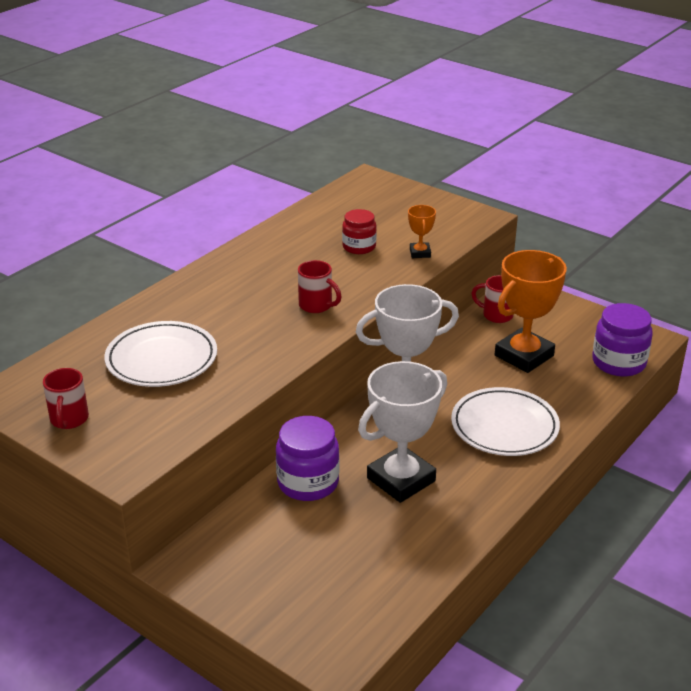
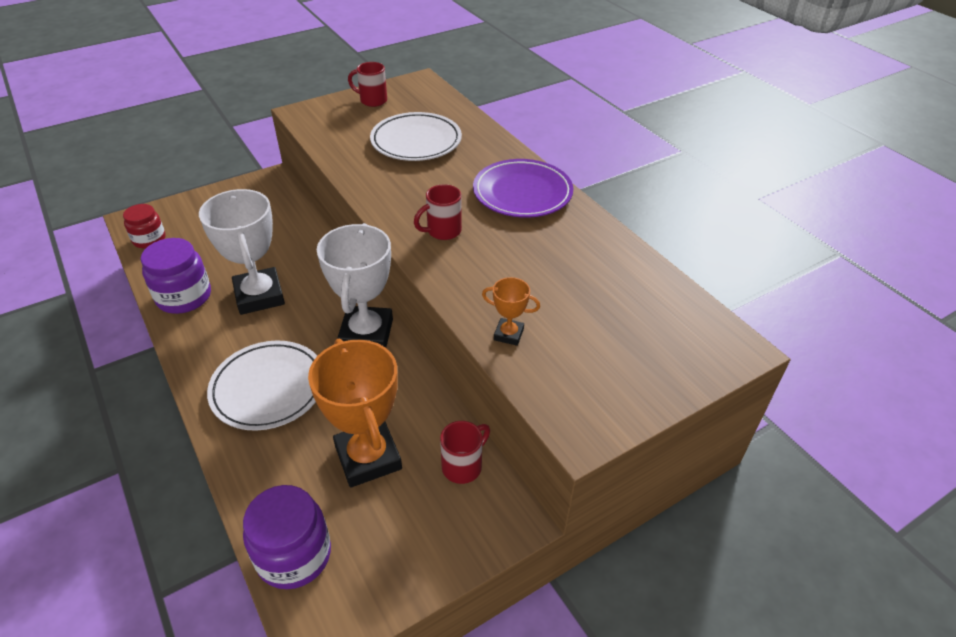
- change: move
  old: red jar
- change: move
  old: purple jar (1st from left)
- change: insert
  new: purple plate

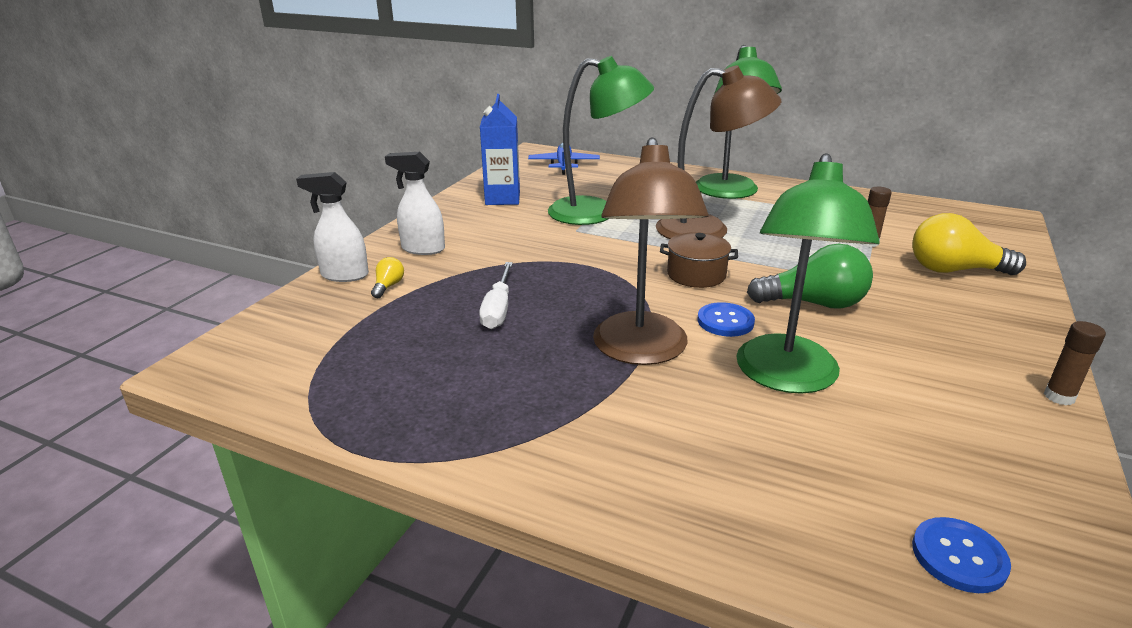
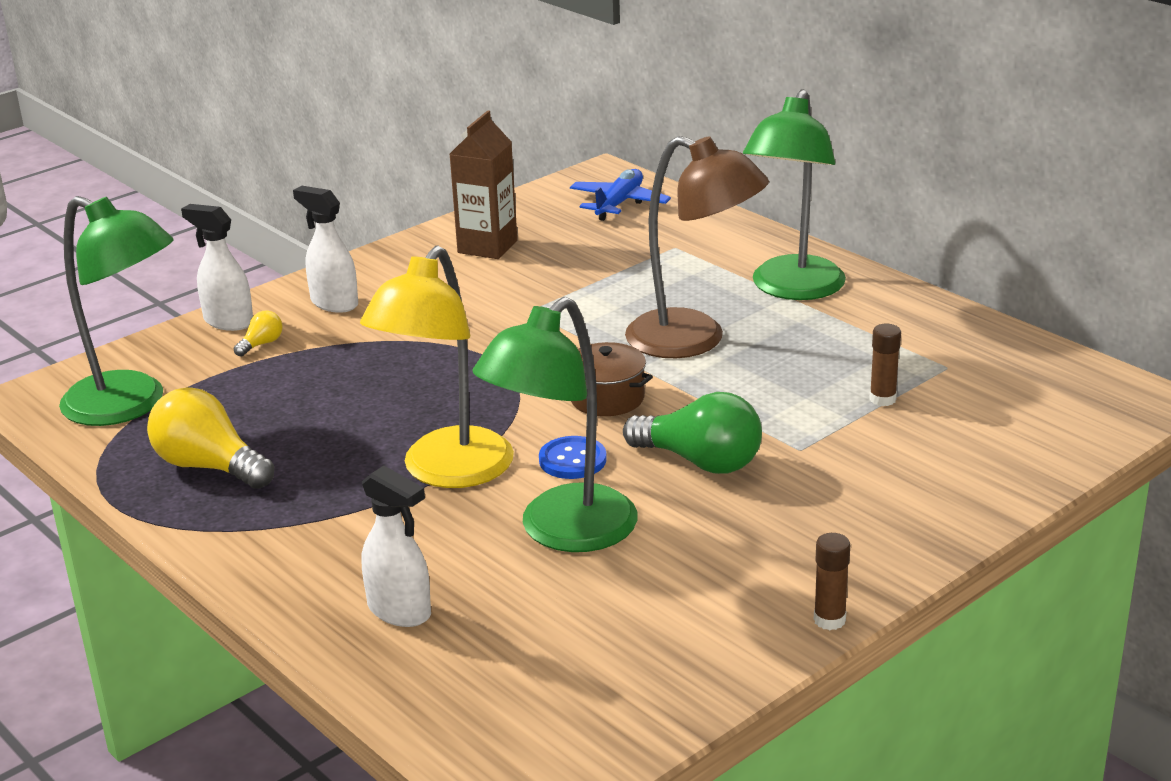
- change: move
  old: green lamp (1st from left)
- change: recolor
  old: blue carton
  new: brown carton
- change: recolor
  old: brown lamp (1st from left)
  new: yellow lamp
- change: move
  old: yellow light bulb (2nd from left in the first image)
  new: yellow light bulb (1st from left)
- change: delete
  old: white screwdriver
- change: delete
  old: blue button (2nd from left)
- change: insert
  new: white spray bottle (3rd from left)

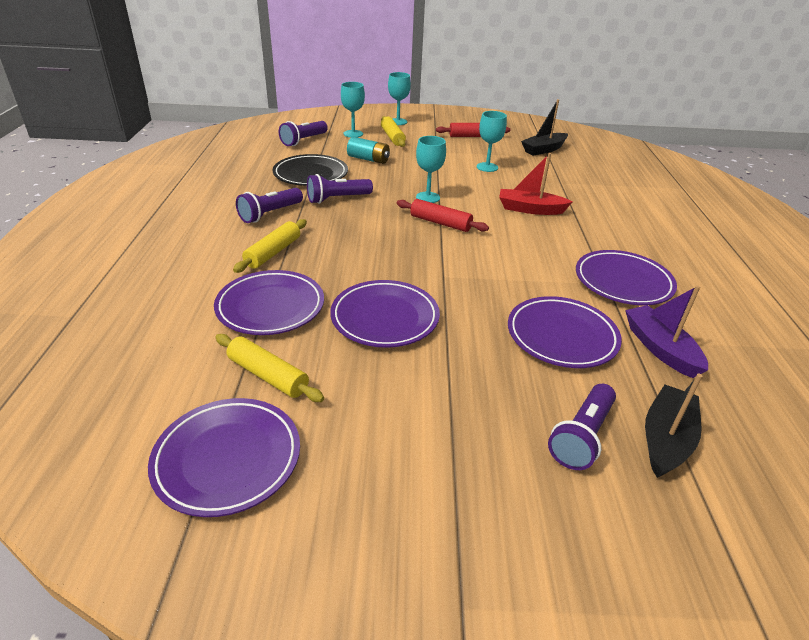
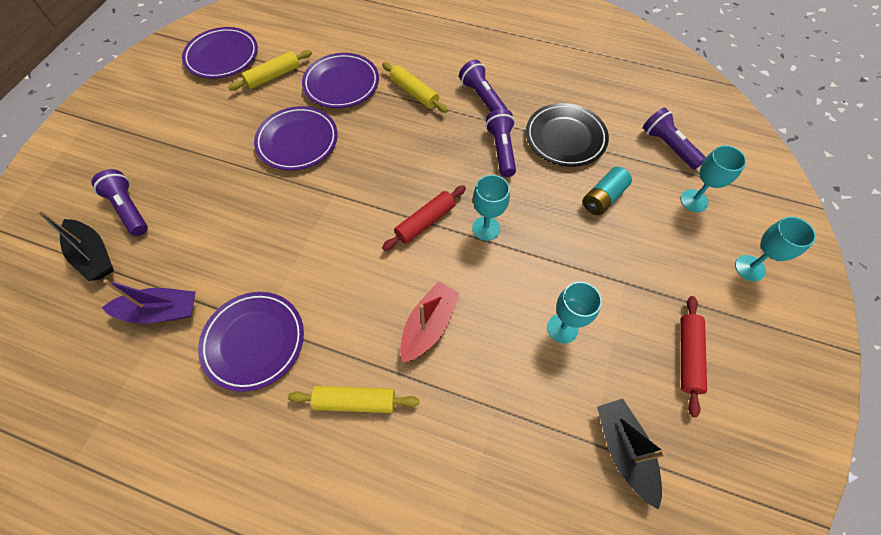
- change: move
  old: yellow rolling pin (3rd from left in the first image)
  new: yellow rolling pin (2nd from left)
- change: delete
  old: purple plate (4th from left)

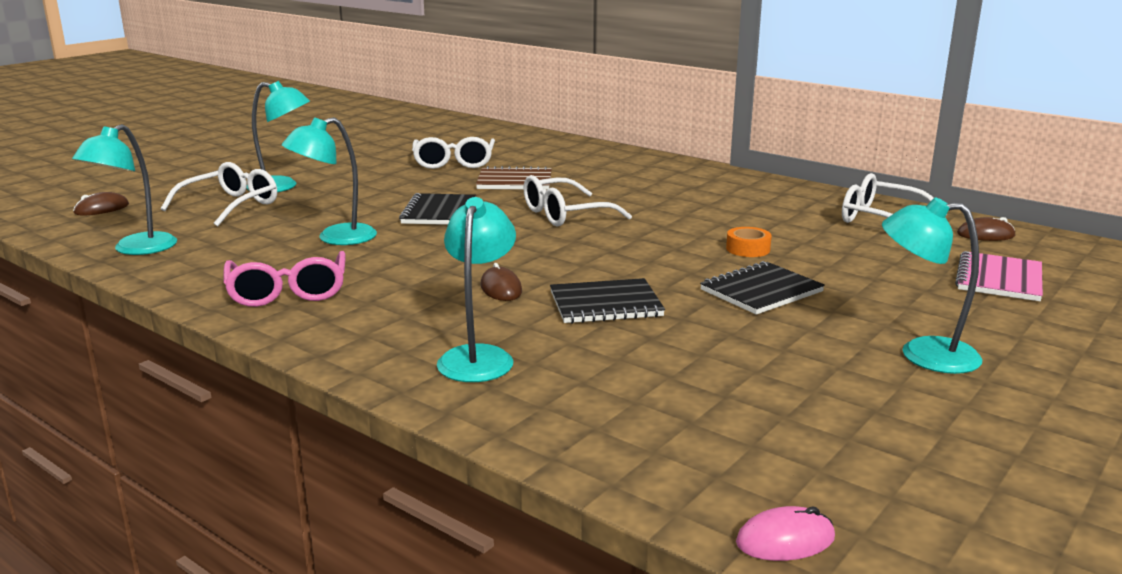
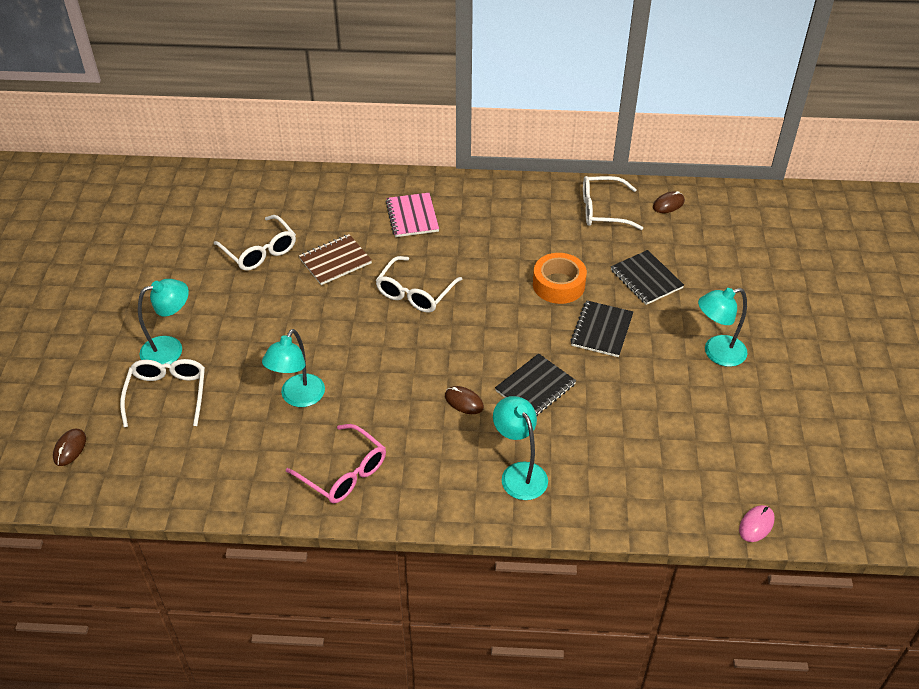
- change: delete
  old: turquoise lamp (1st from left)
- change: move
  old: black notebook (1st from left in the first image)
  new: black notebook (3rd from left)
- change: resize
  old: orange tape
  factor: 1.77
- change: move
  old: pink notebook

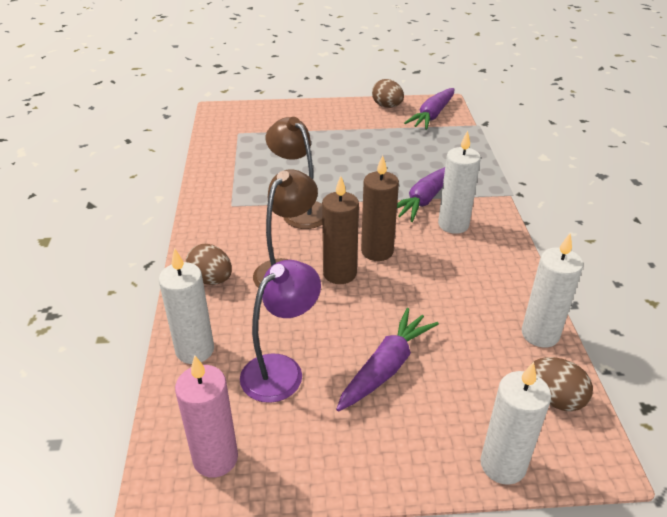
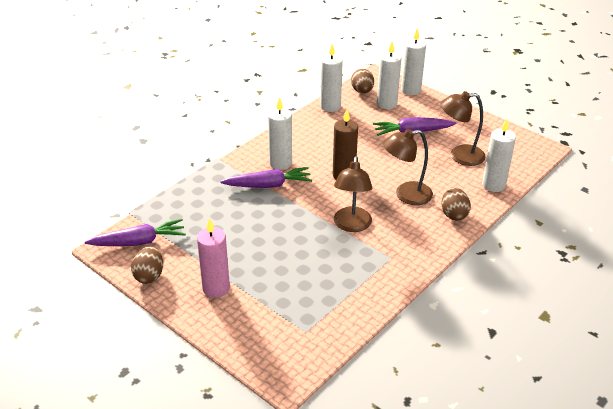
- change: delete
  old: brown candle (1st from left)
- change: recolor
  old: purple lamp
  new: brown lamp (3rd from left)
- change: move
  old: pink candle
- change: insert
  new: white candle (3rd from left)

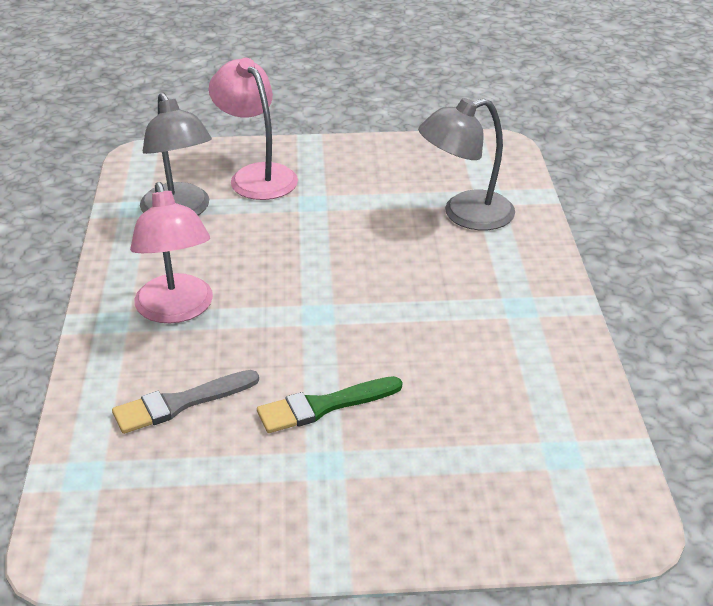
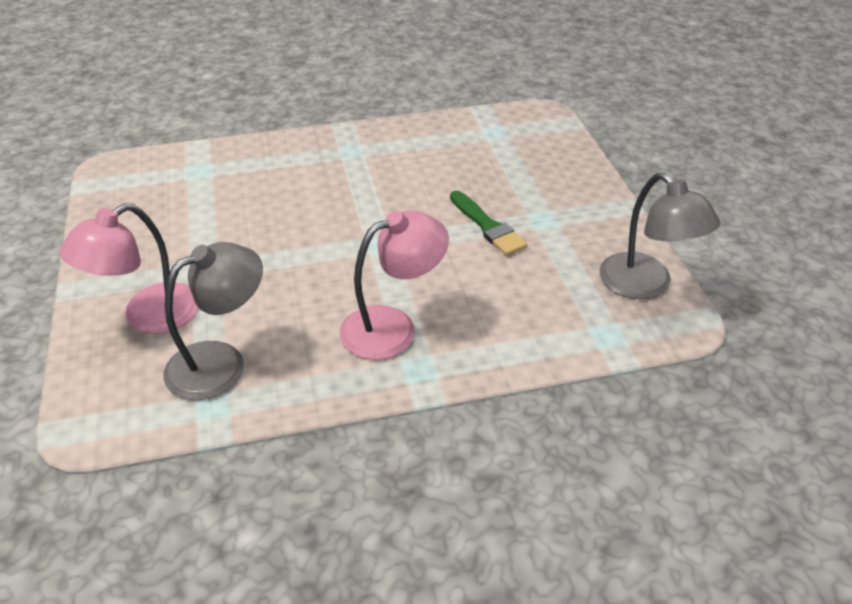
- change: move
  old: grey lamp (2nd from left)
- change: delete
  old: grey brush

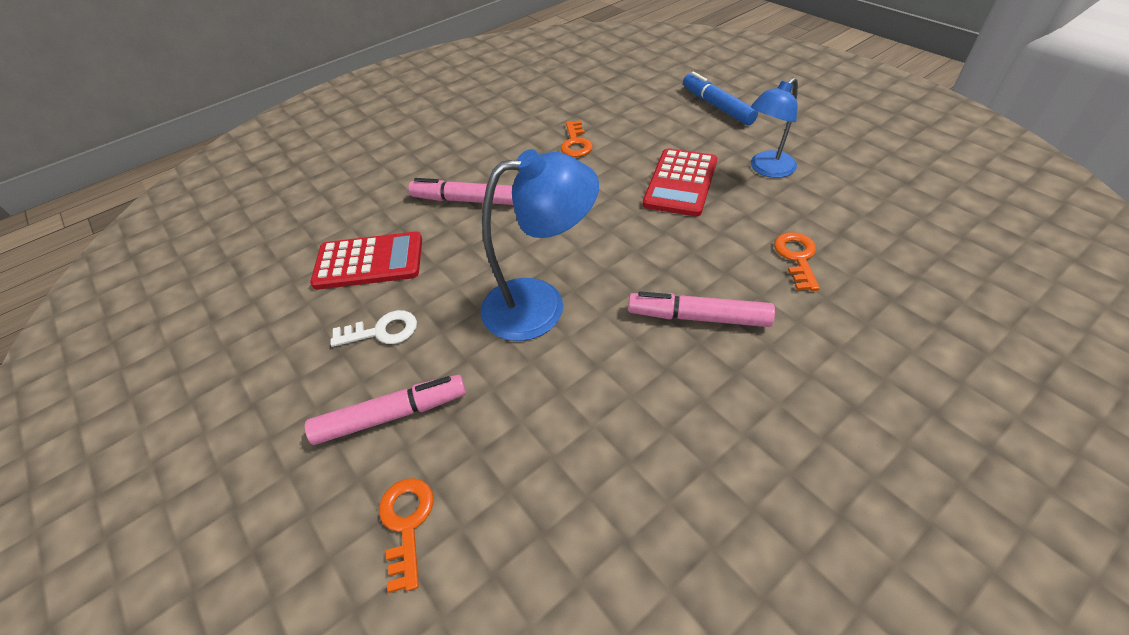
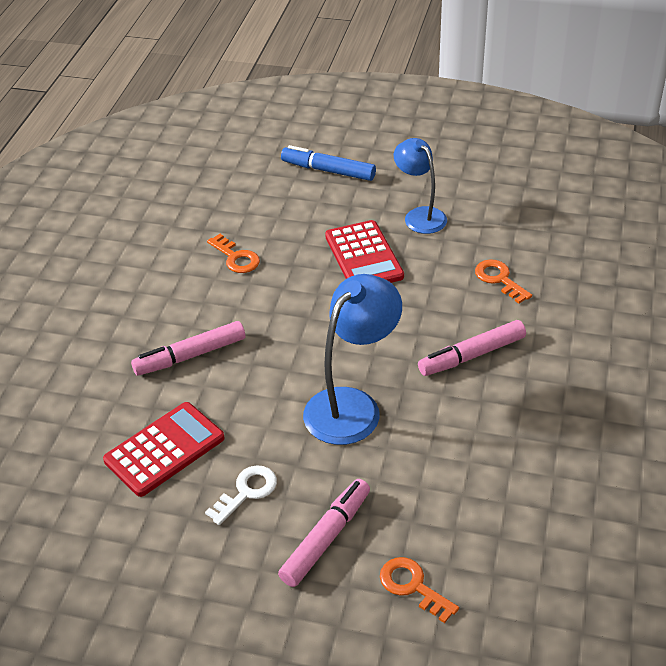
- change: rotate
  old: blue lamp (2nd from left)
  degrees: 135

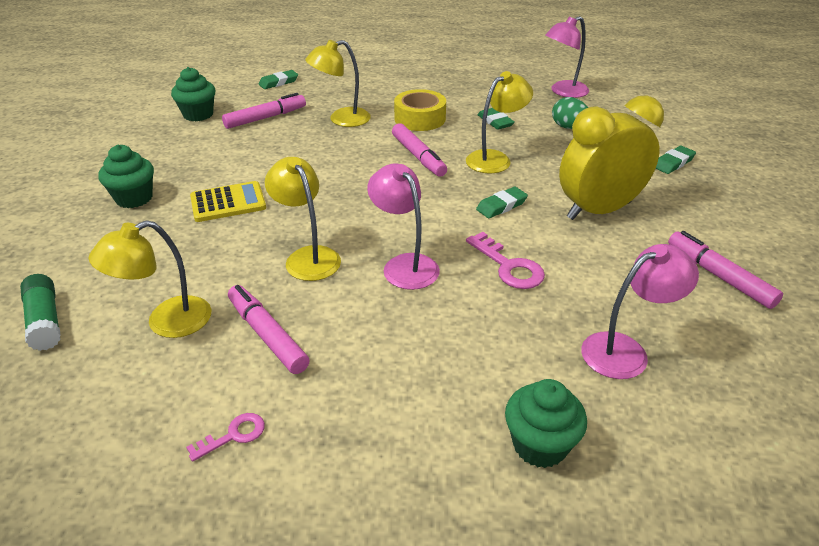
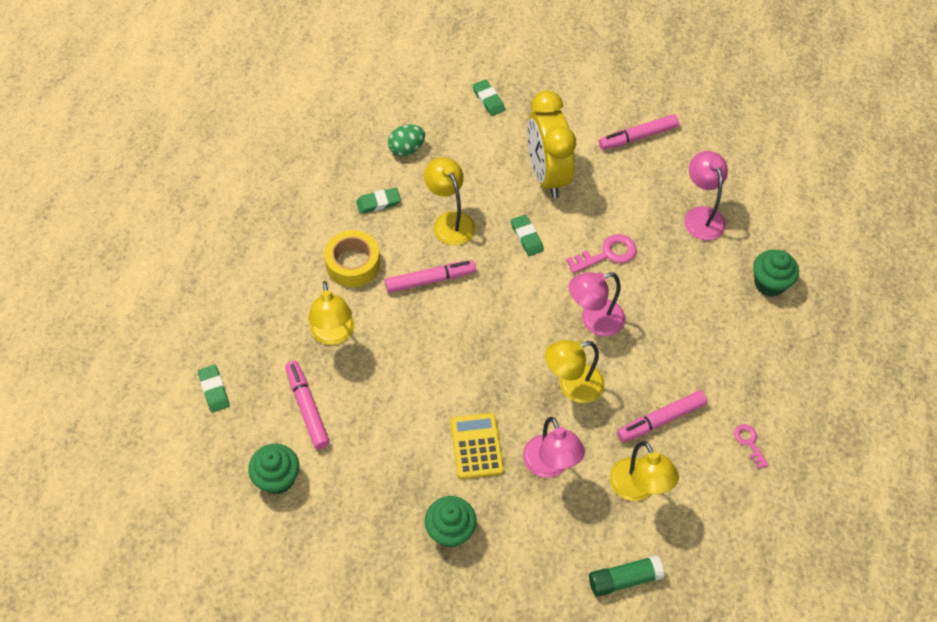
- change: move
  old: pink lamp (2nd from left in the first image)
  new: pink lamp (1st from left)

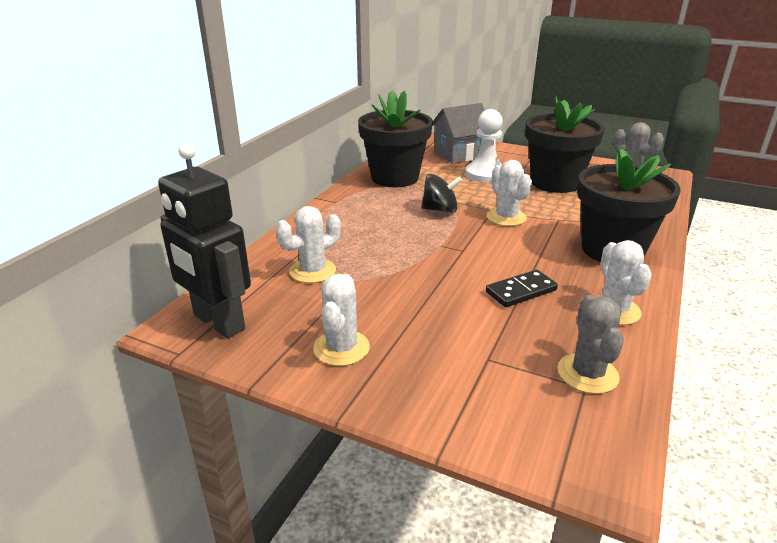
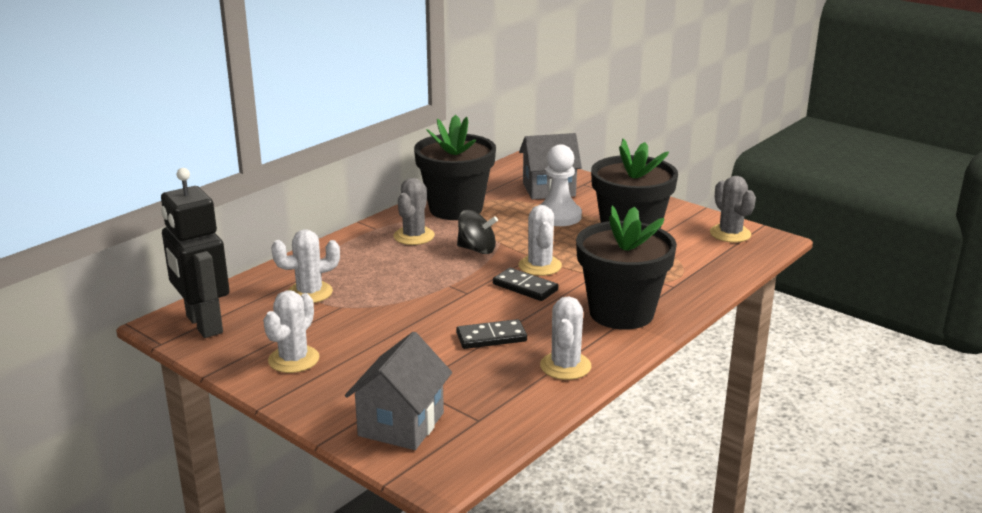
- change: move
  old: grey cactus (1st from left)
- change: insert
  new: black domino (2nd from left)
- change: insert
  new: grey house (1st from left)

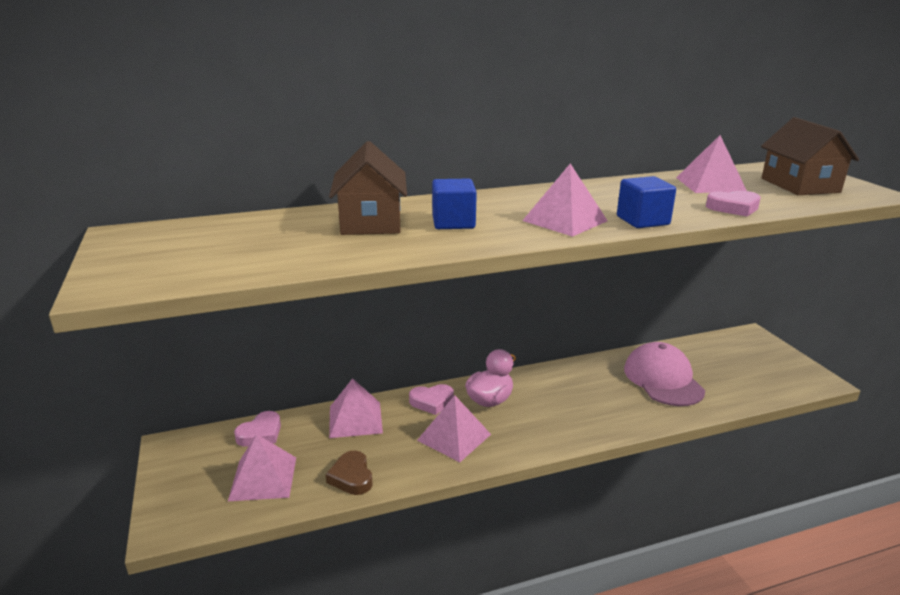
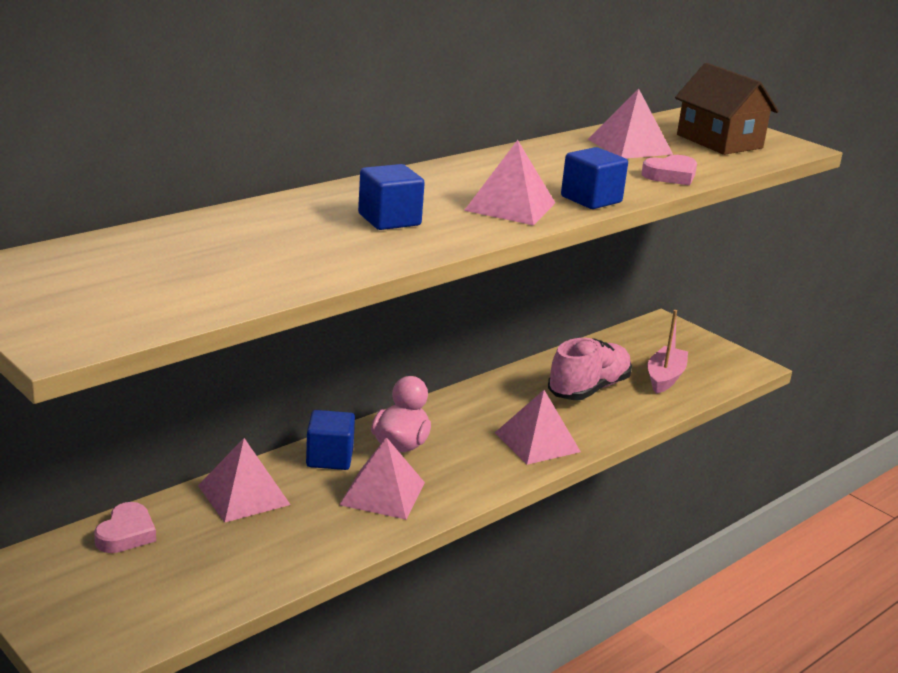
- change: delete
  old: brown house (1st from left)
- change: replace
  old: pink cap
  new: pink shoe
- change: replace
  old: pink heart (2nd from left)
  new: blue cube (1st from left)
- change: move
  old: pink pyramid (1st from left in the first image)
  new: pink pyramid (4th from left)
- change: delete
  old: brown heart
- change: insert
  new: pink boat

